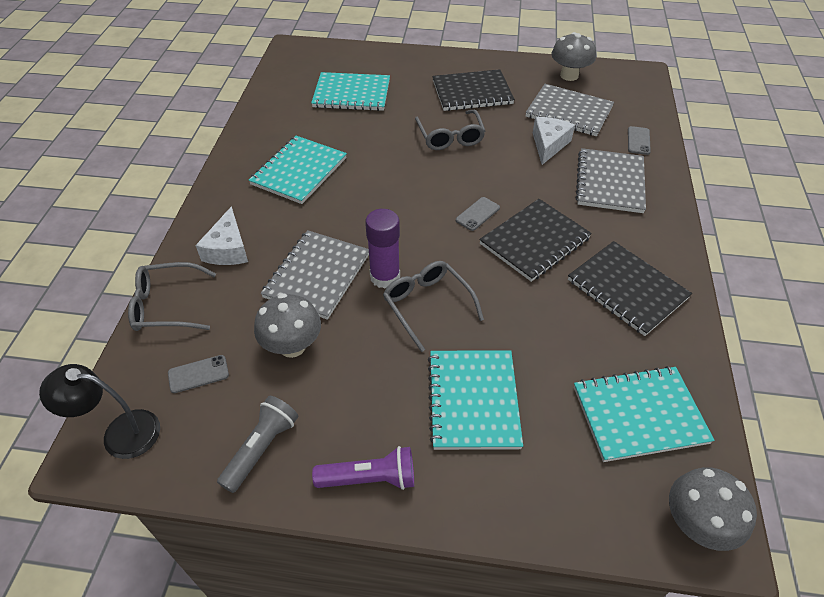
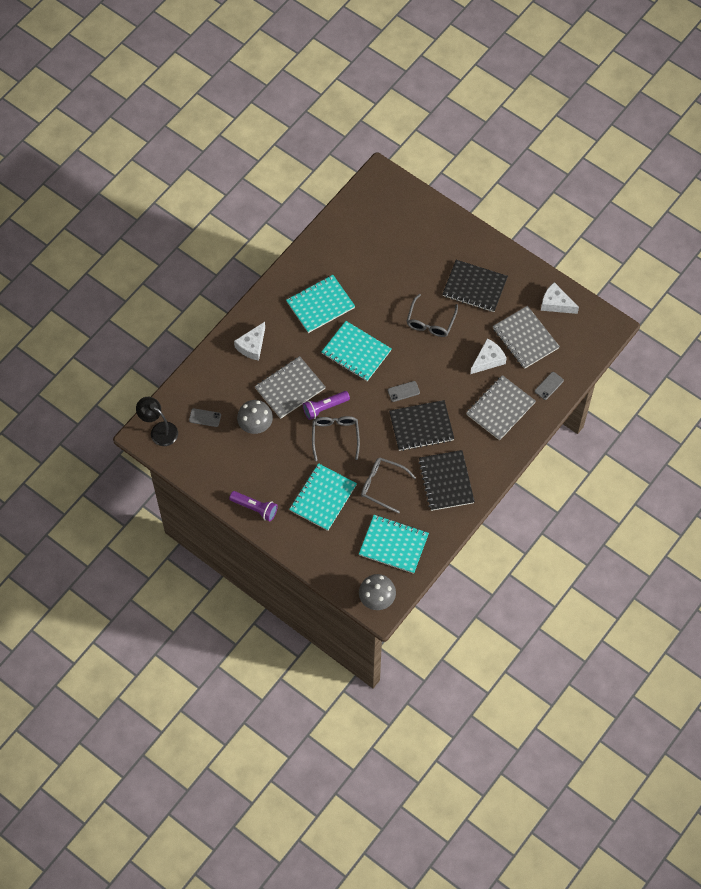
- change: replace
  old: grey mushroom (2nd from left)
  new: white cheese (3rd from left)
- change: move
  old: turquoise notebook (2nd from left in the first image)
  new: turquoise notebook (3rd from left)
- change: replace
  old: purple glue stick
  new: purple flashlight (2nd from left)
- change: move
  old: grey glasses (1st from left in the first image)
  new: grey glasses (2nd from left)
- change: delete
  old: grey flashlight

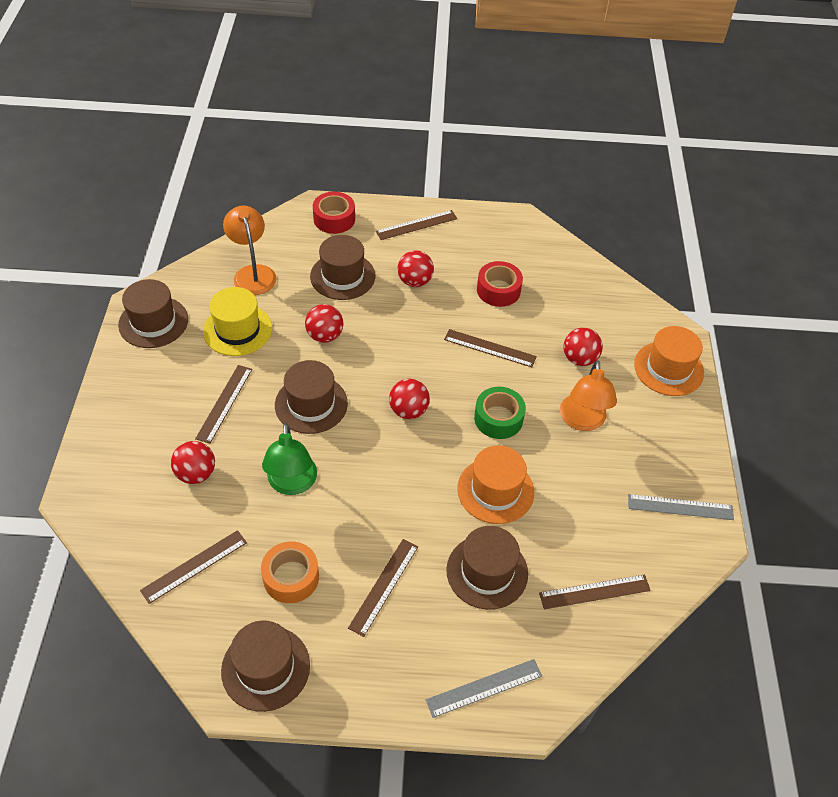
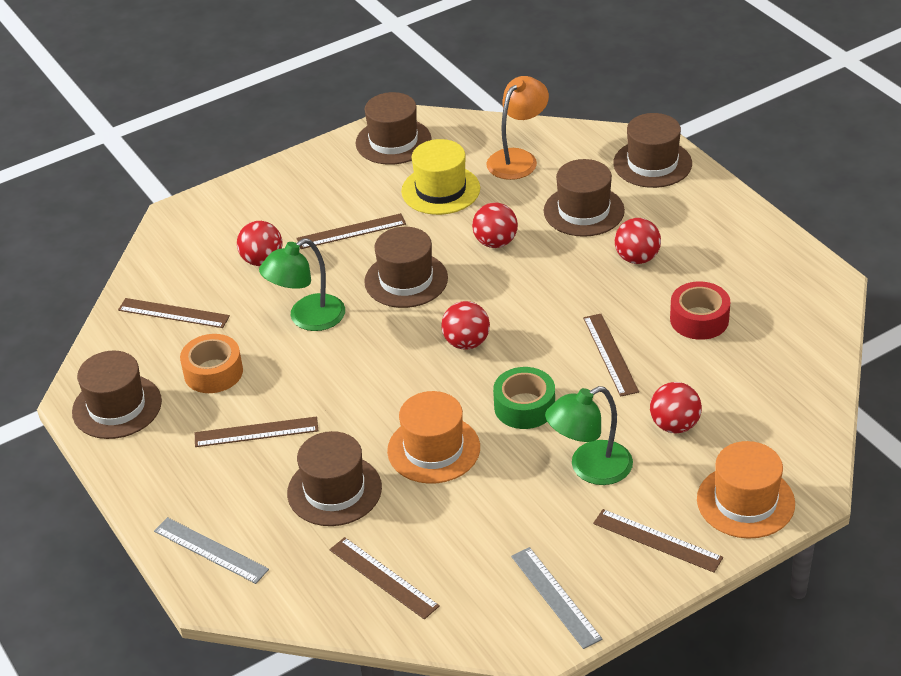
- change: replace
  old: red tape (1st from left)
  new: brown hat (6th from left)
- change: move
  old: brown ruler (4th from left in the first image)
  new: brown ruler (6th from left)
- change: recolor
  old: orange lamp (2nd from left)
  new: green lamp (2nd from left)

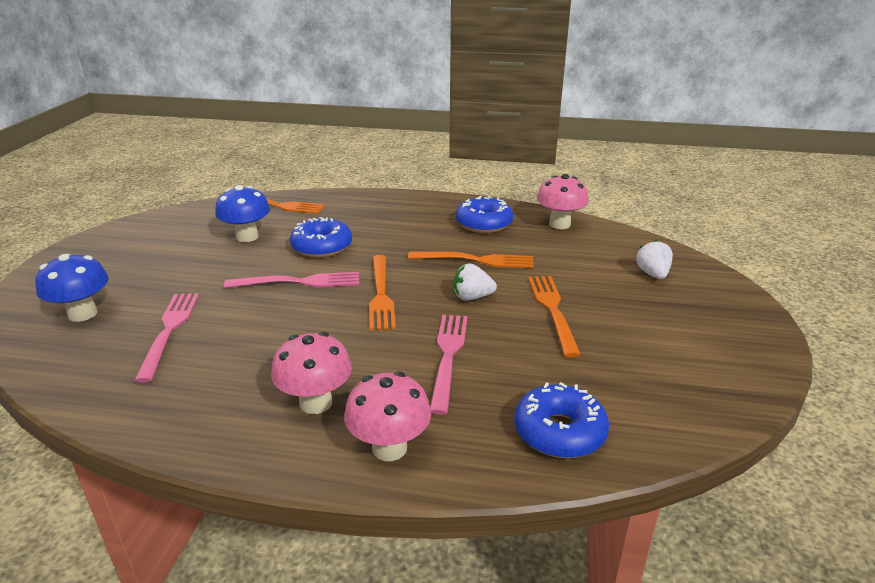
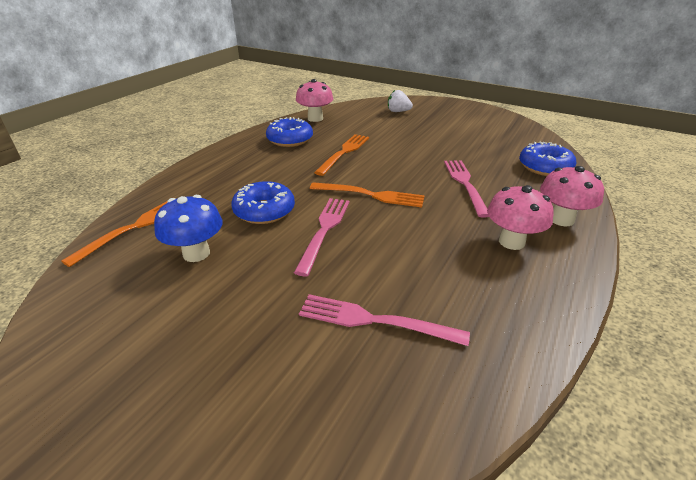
- change: delete
  old: blue mushroom (1st from left)
- change: delete
  old: white strawberry (1st from left)
- change: delete
  old: orange fork (4th from left)
- change: rotate
  old: pink fork (3rd from left)
  degrees: 60

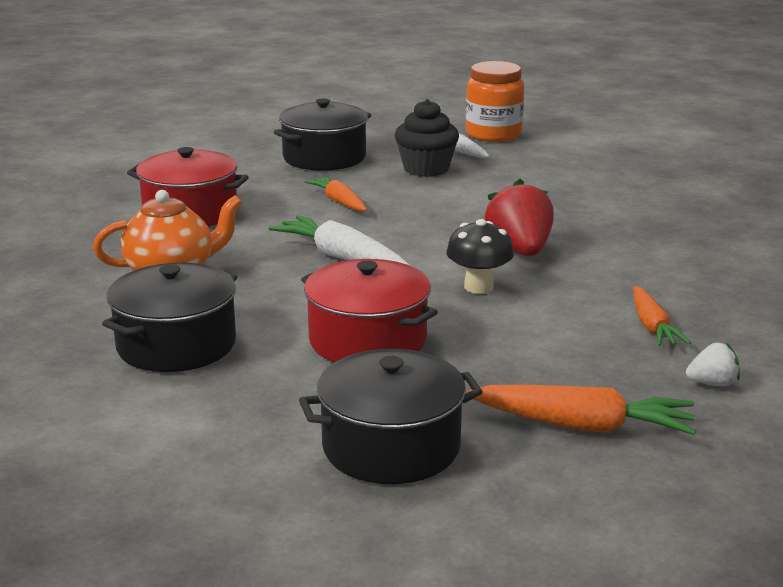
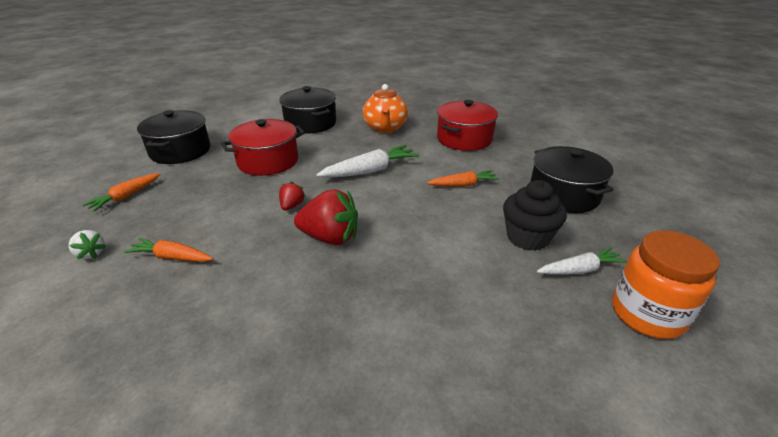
- change: replace
  old: black mushroom
  new: red strawberry (1st from left)
- change: rotate
  old: white strawberry
  degrees: -60
- change: resize
  old: orange carrot (2nd from left in the first image)
  factor: 0.65

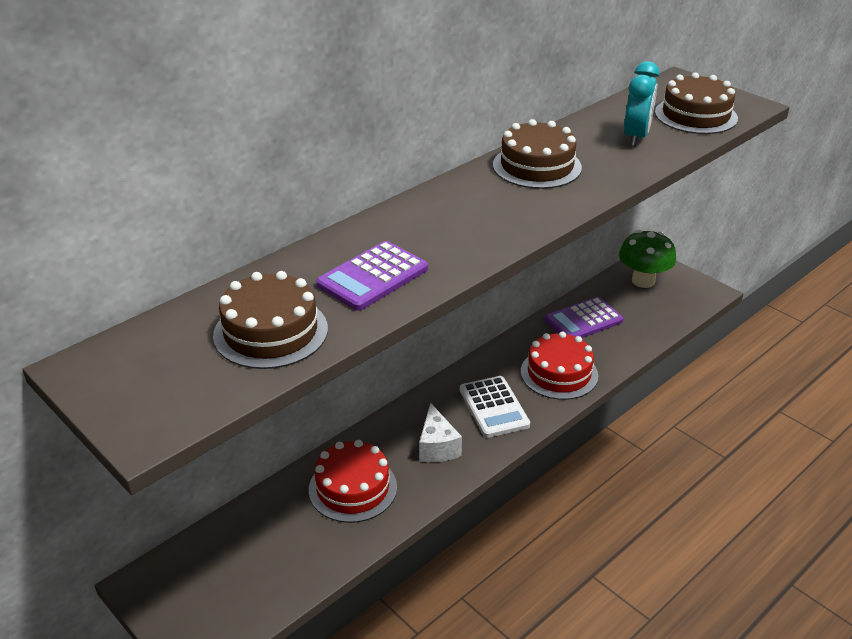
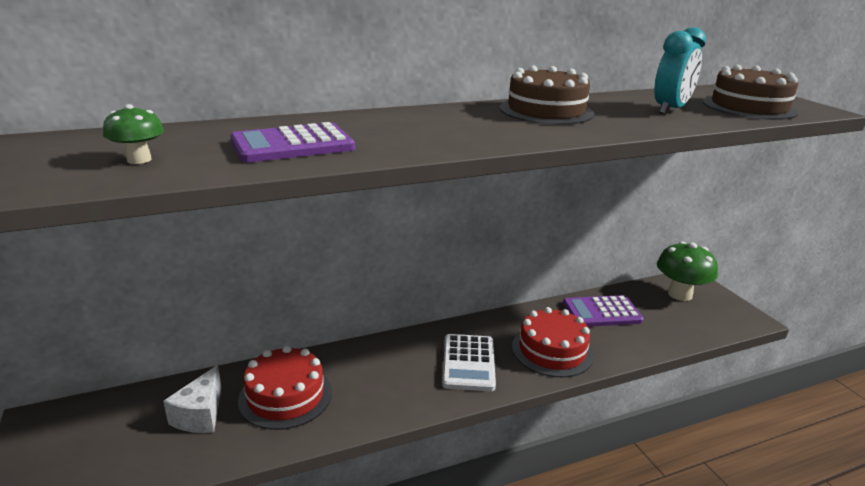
- change: replace
  old: brown cake (1st from left)
  new: green mushroom (1st from left)
- change: move
  old: white cheese

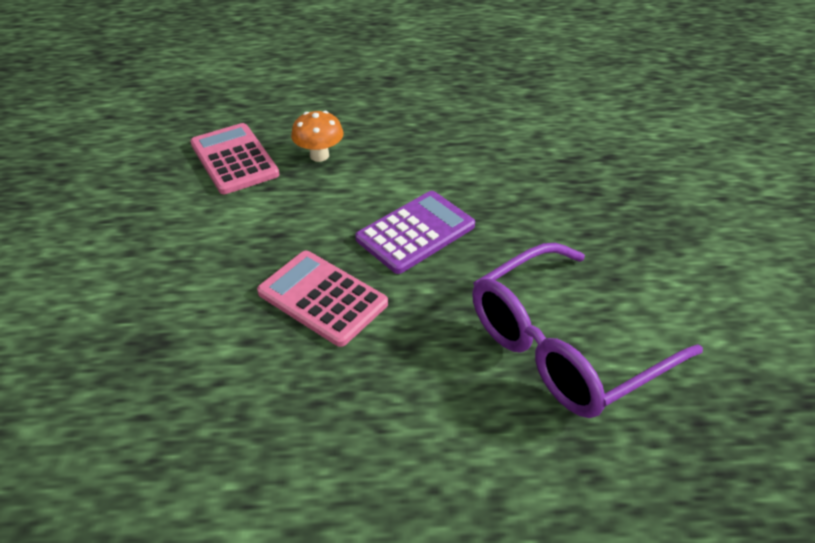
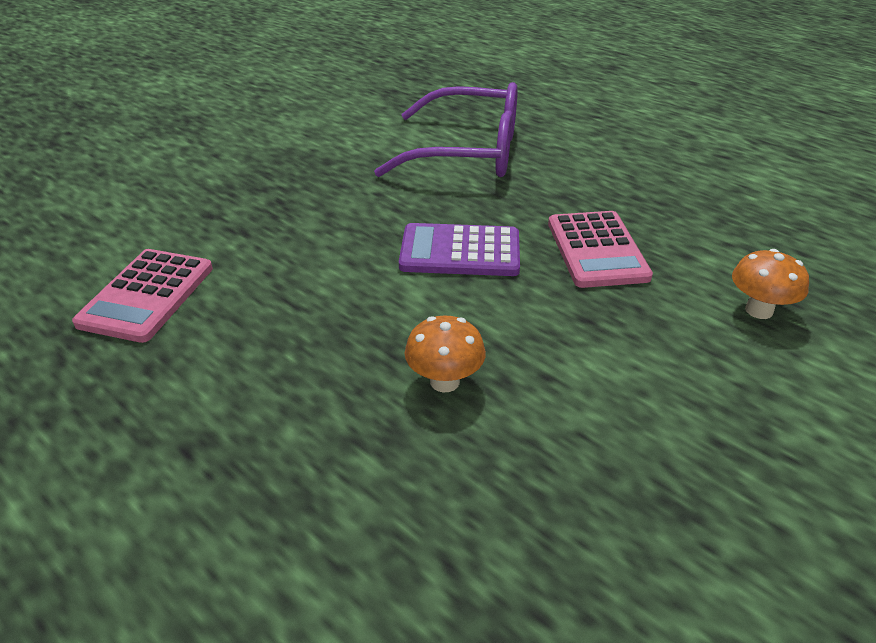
- change: move
  old: pink calculator (1st from left)
- change: insert
  new: orange mushroom (2nd from left)

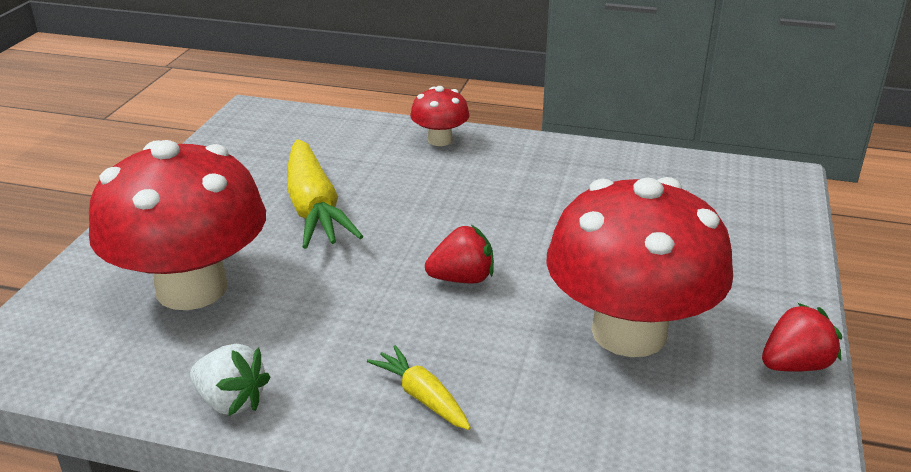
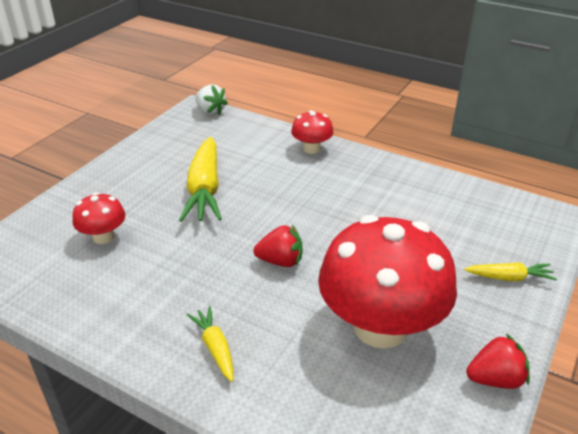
- change: resize
  old: red mushroom (1st from left)
  factor: 0.46
- change: move
  old: white strawberry
- change: insert
  new: yellow carrot (3rd from left)

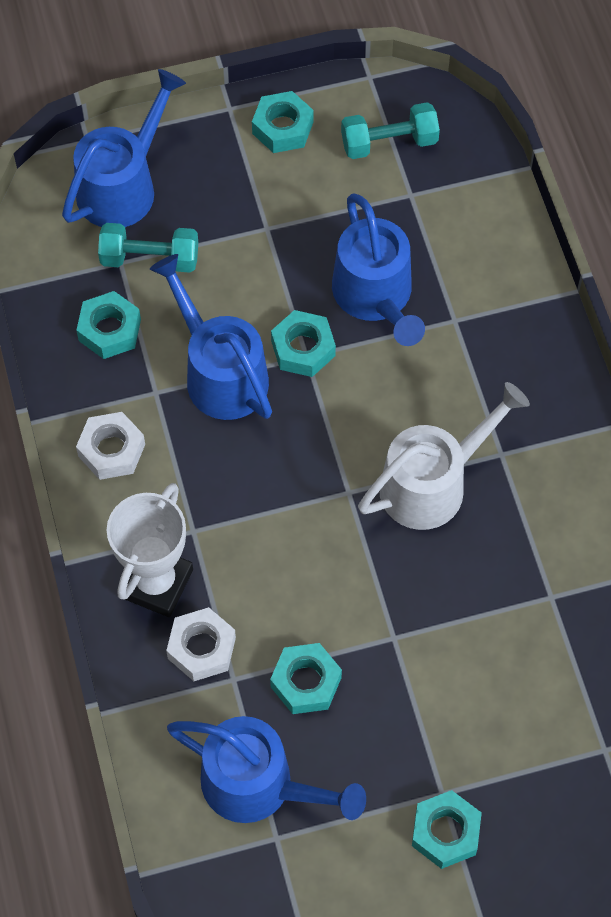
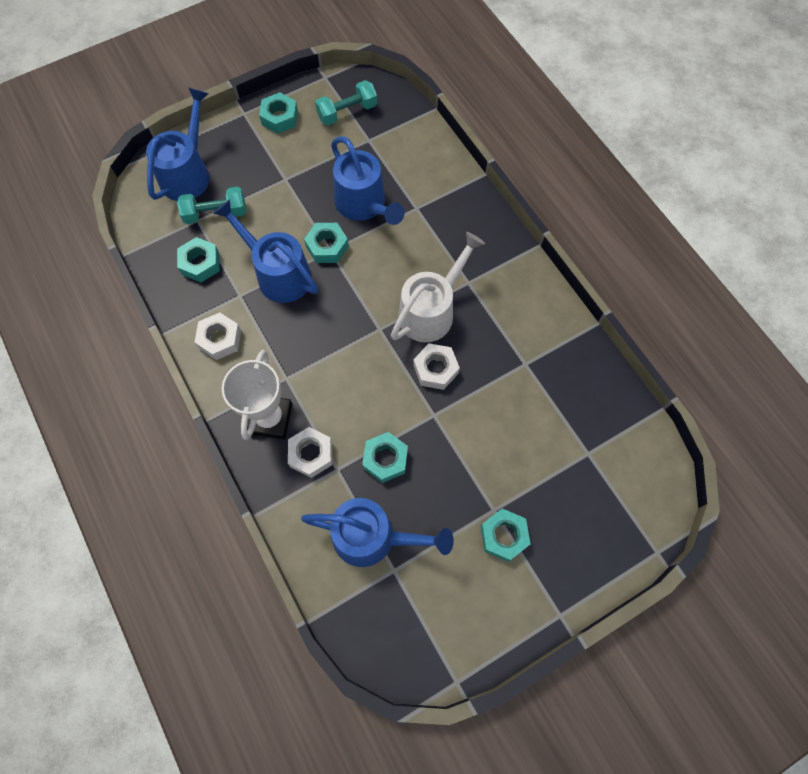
- change: insert
  new: white nut (3rd from left)

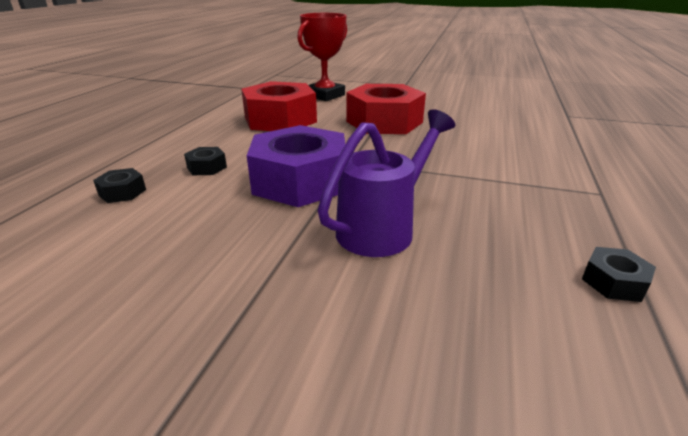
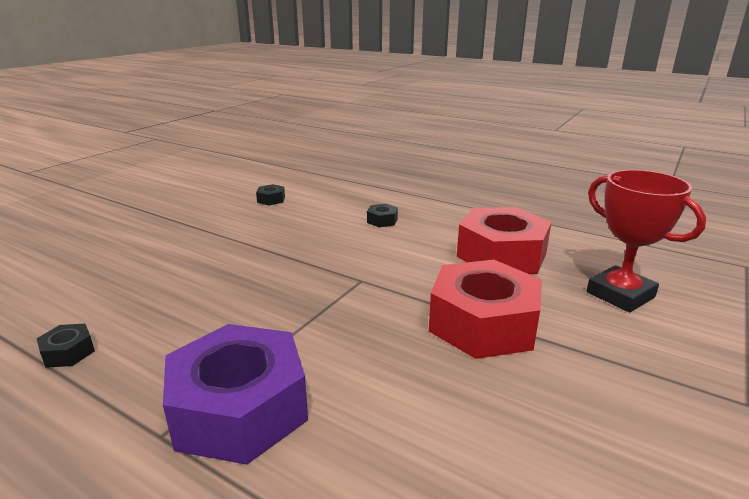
- change: delete
  old: purple watering can
- change: move
  old: purple nut
- change: move
  old: black nut (1st from left in the first image)
  new: black nut (2nd from left)

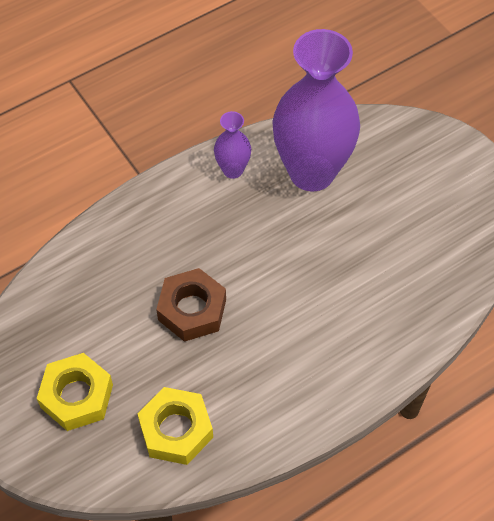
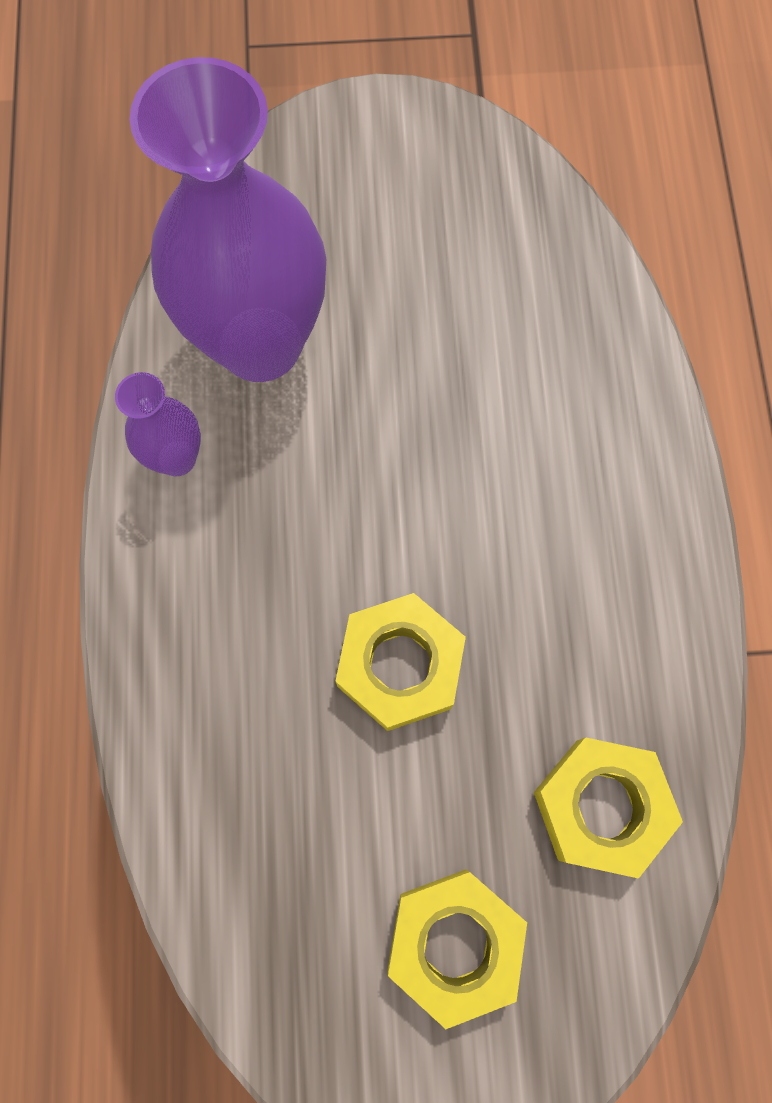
- change: recolor
  old: brown nut
  new: yellow nut (1st from left)

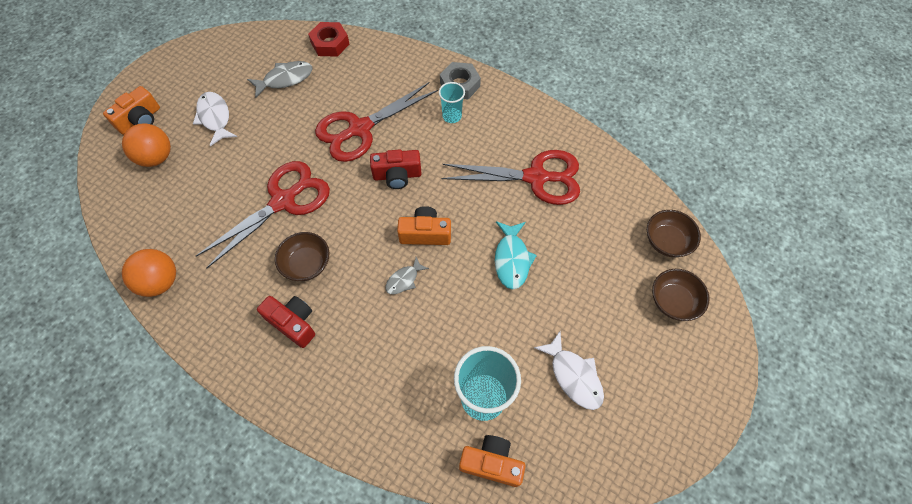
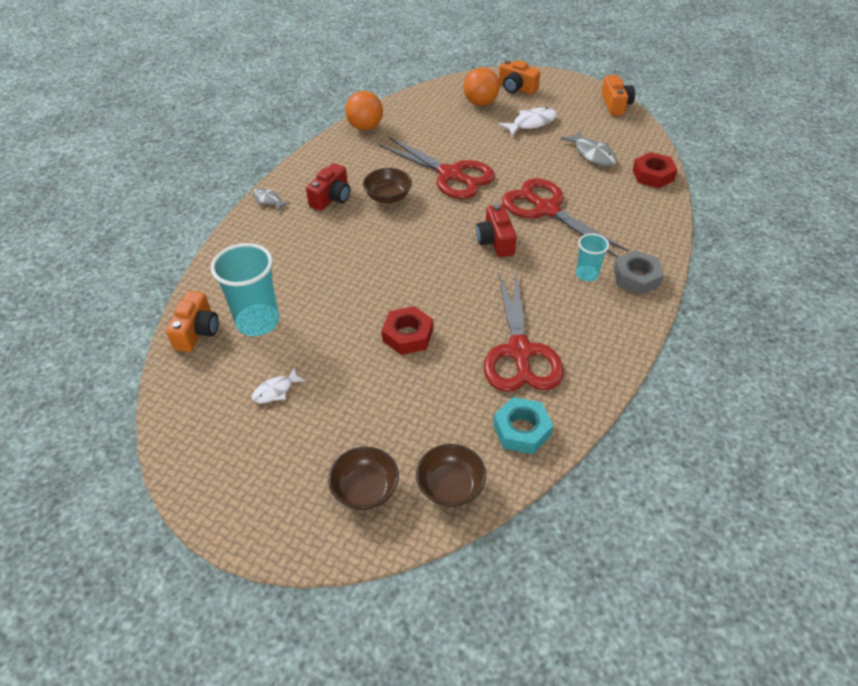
- change: move
  old: orange camera (2nd from left in the first image)
  new: orange camera (3rd from left)
- change: replace
  old: turquoise fish
  new: red nut (1st from left)
- change: move
  old: grey fish (2nd from left in the first image)
  new: grey fish (1st from left)
- change: resize
  old: white fish (2nd from left in the first image)
  factor: 0.62
- change: insert
  new: turquoise nut

